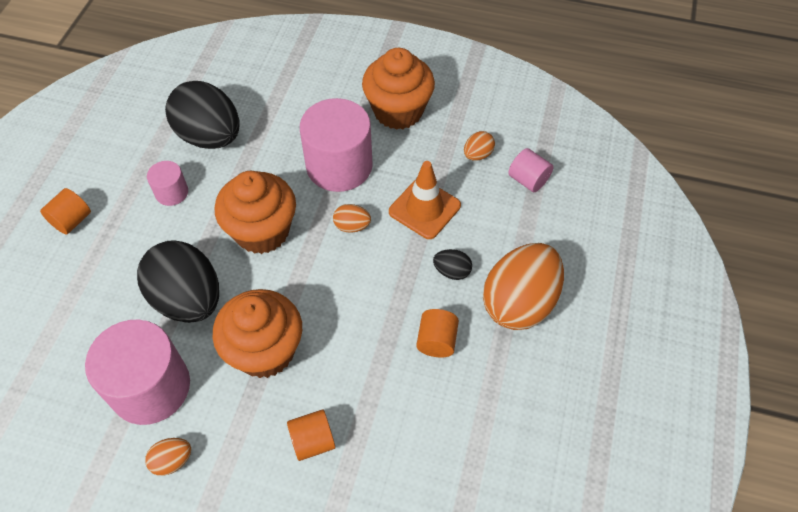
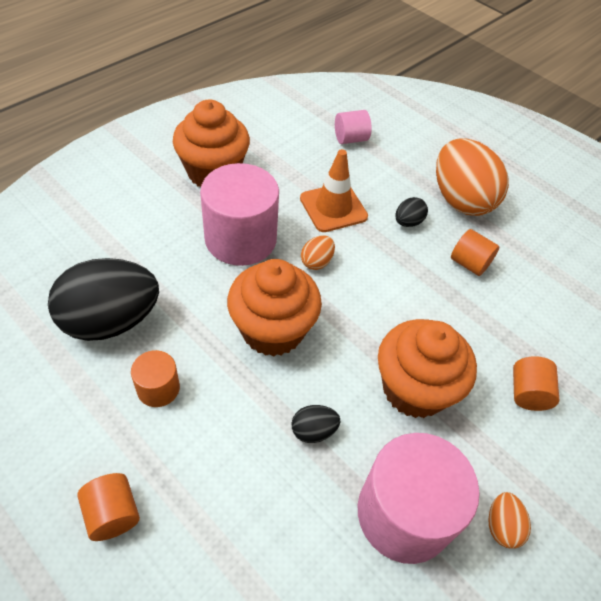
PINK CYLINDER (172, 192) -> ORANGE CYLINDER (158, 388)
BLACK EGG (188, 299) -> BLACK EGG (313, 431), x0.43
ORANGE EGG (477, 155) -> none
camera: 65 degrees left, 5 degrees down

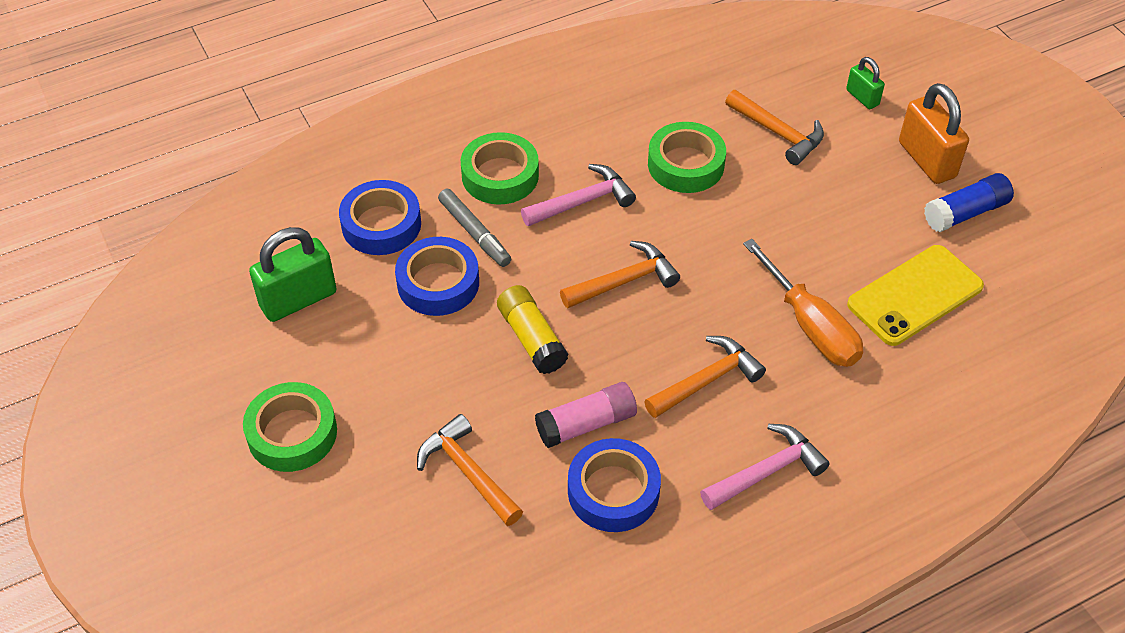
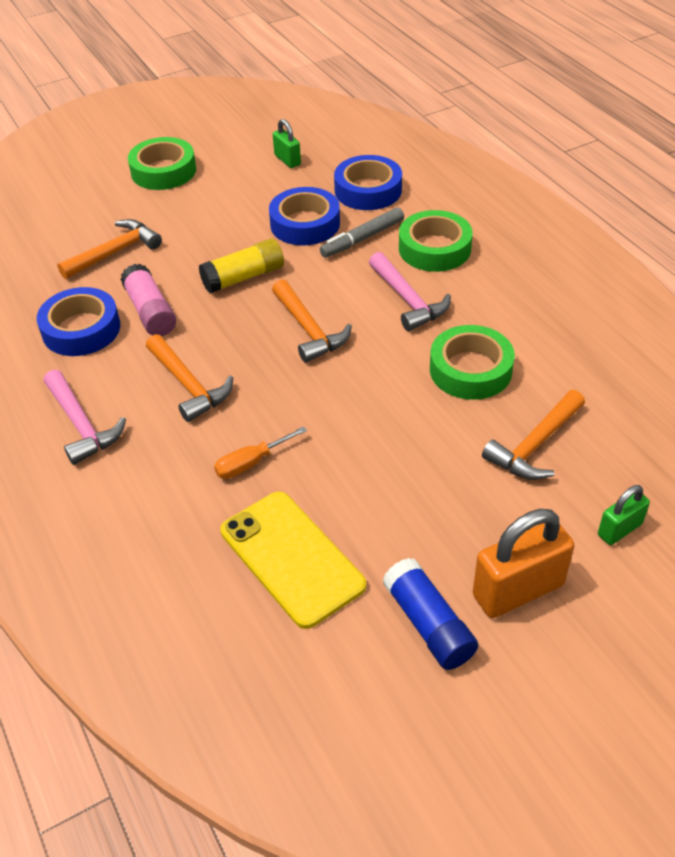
ORANGE SCREWDRIVER (810, 325) -> ORANGE SCREWDRIVER (251, 463), x0.55
GREEN PADLOCK (298, 299) -> GREEN PADLOCK (287, 160), x0.55
camera: 90 degrees right, 5 degrees down

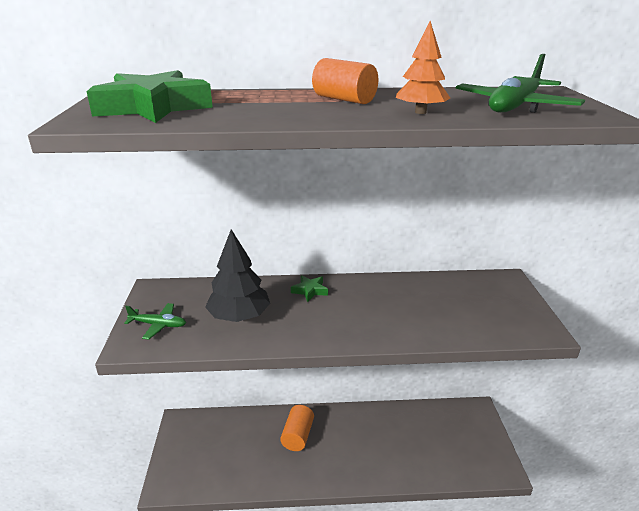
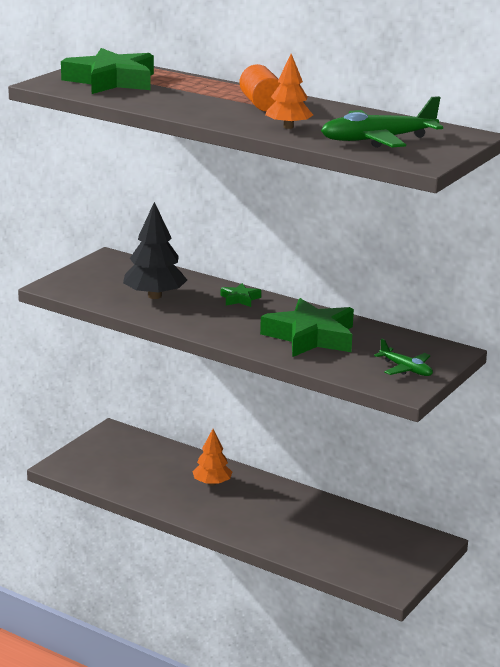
ORANGE CYLINDER (297, 436) -> ORANGE TREE (212, 483)
none -> GREEN STAR (311, 337)
GREEN PLANE (158, 325) -> GREEN PLANE (406, 369), relocated
camera: 35 degrees right, 5 degrees down

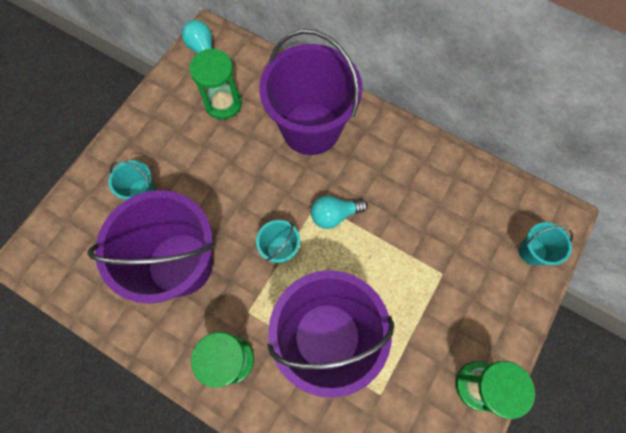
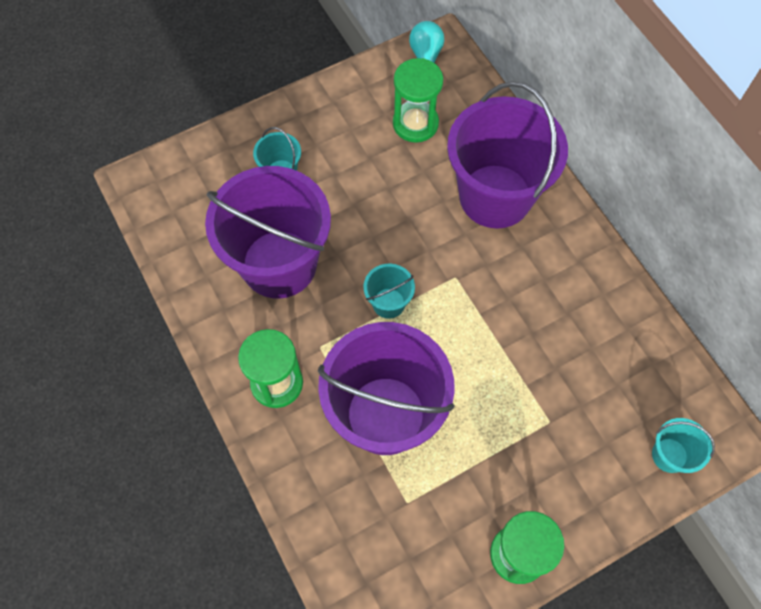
TURQUOISE LIGHT BULB (334, 215) -> none
camera: 30 degrees right, 5 degrees down

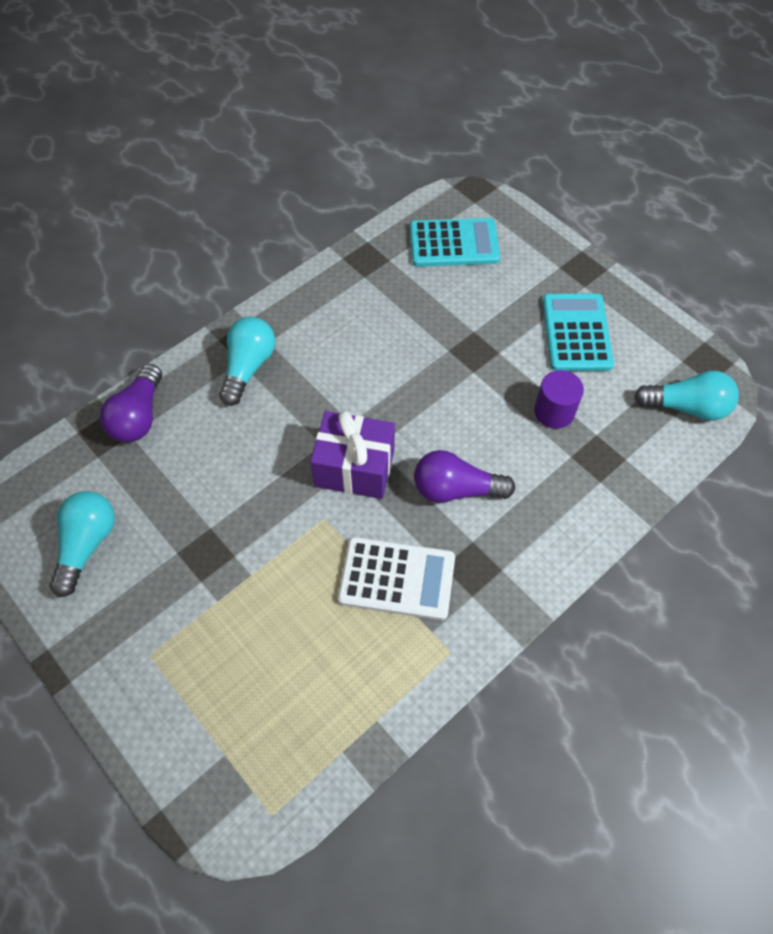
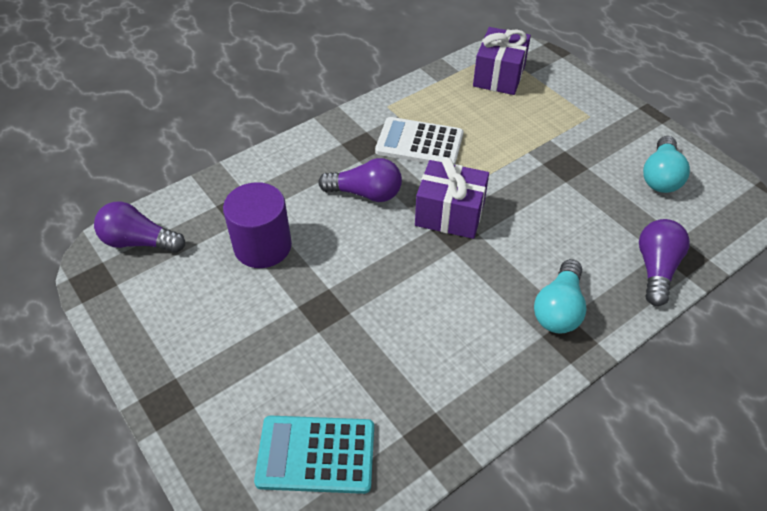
TURQUOISE LIGHT BULB (686, 407) -> PURPLE LIGHT BULB (139, 242)
PURPLE CYLINDER (554, 412) -> PURPLE CYLINDER (262, 246), x1.52
none -> PURPLE GIFT (499, 76)
TURQUOISE CALCULATOR (576, 333) -> none
camera: 175 degrees left, 10 degrees down

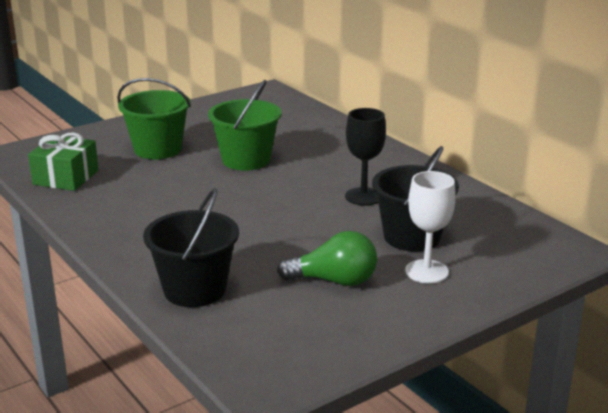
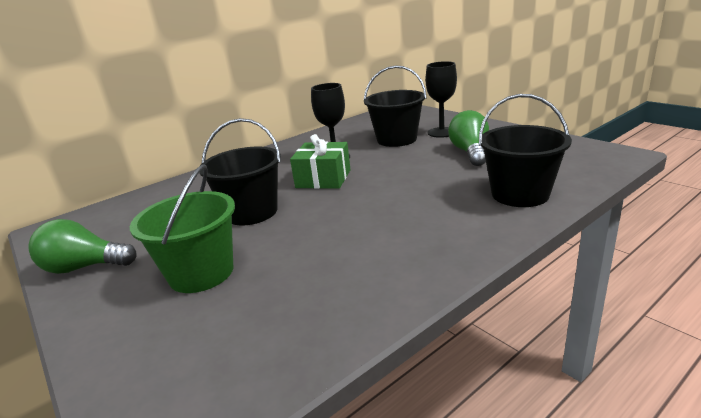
none -> GREEN LIGHT BULB (85, 267)
GREEN BUCKET (246, 160) -> BLACK BUCKET (251, 212)
GREEN GIFT (66, 177) -> GREEN GIFT (323, 179), relocated
WHITE GOBLET (426, 271) -> BLACK GOBLET (441, 132)
camera: 90 degrees left, 0 degrees up

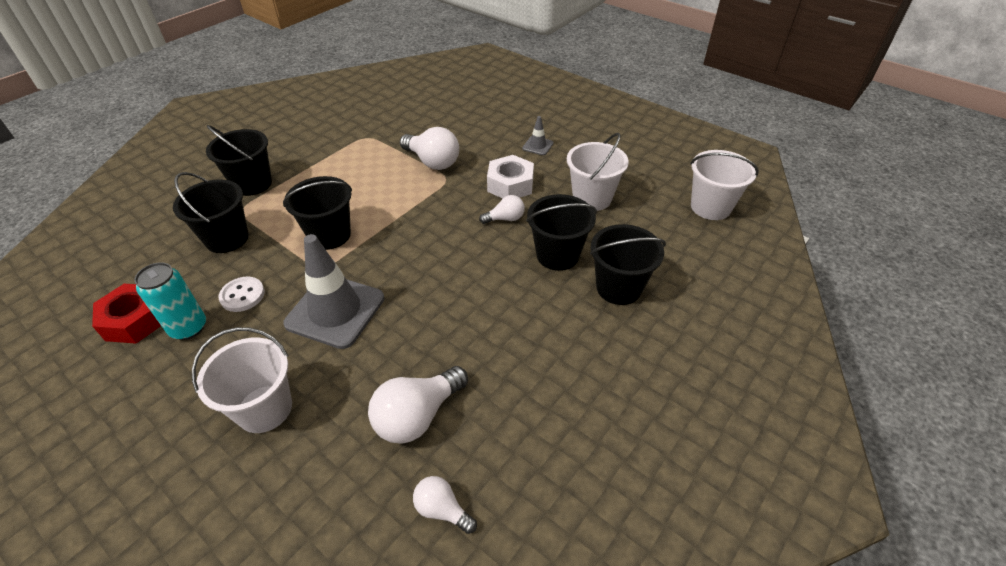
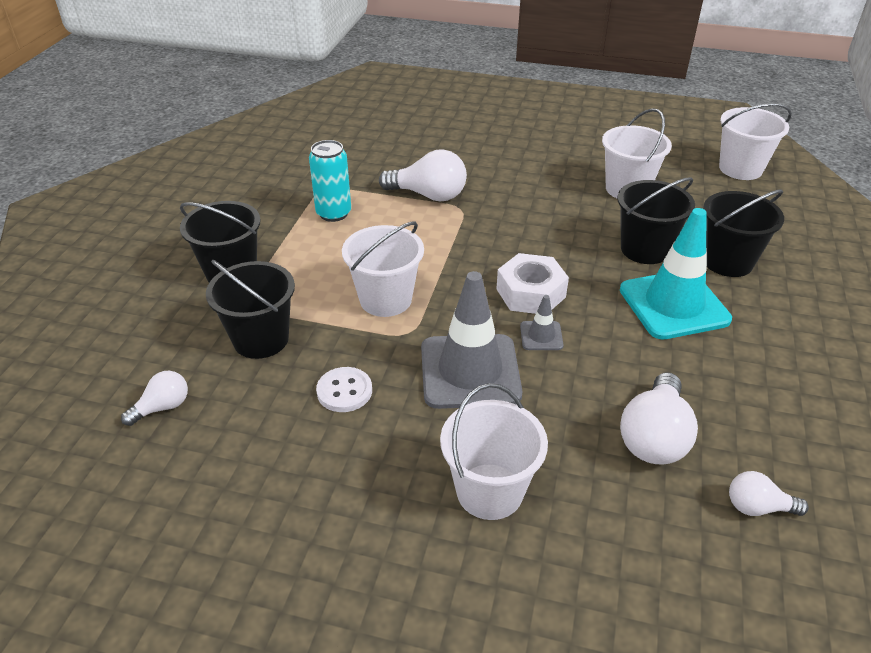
WHITE LIGHT BULB (505, 219) -> WHITE LIGHT BULB (162, 407), relocated
TURQUOISE CAN (188, 328) -> TURQUOISE CAN (333, 213), relocated
BLACK BUCKET (330, 235) -> WHITE BUCKET (385, 299)
WHITE NUT (510, 185) -> WHITE NUT (531, 293), relocated
GREY TRAFFIC CONE (537, 146) -> GREY TRAFFIC CONE (541, 336), relocated
none -> TURQUOISE TRAFFIC CONE (674, 305)
RED NUT (135, 320) -> none
camera: 25 degrees left, 5 degrees down

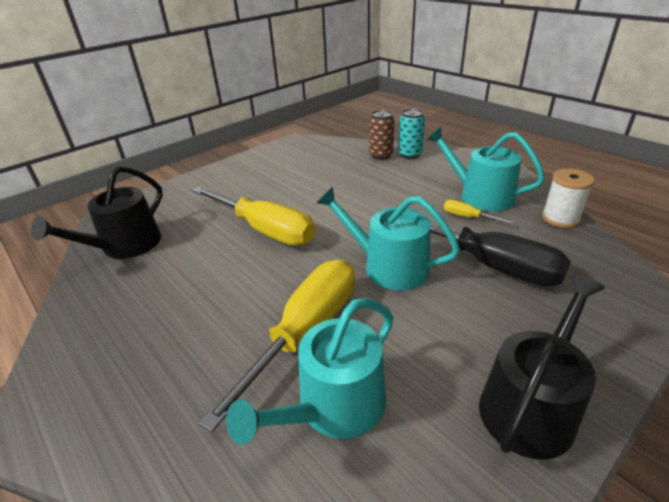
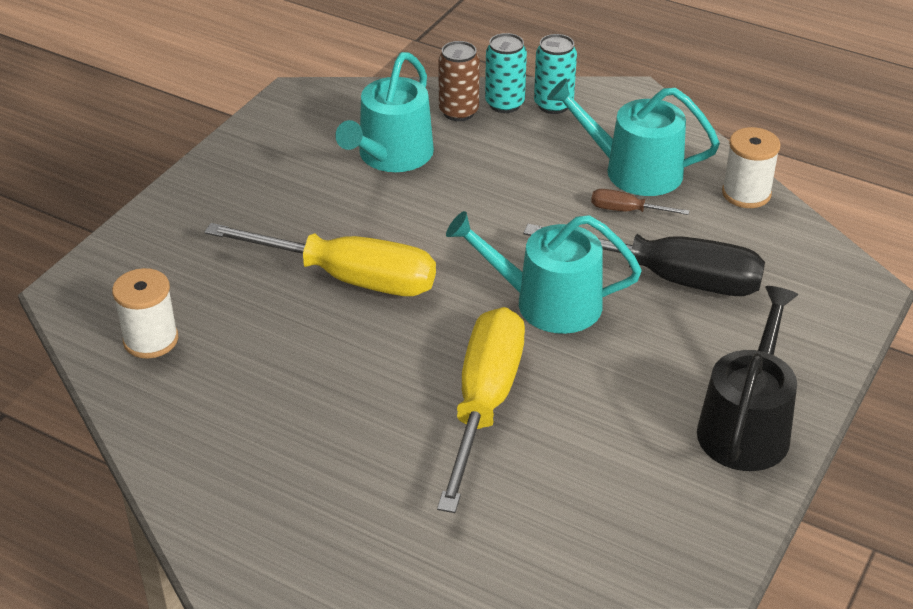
BLACK WATERING CAN (125, 246) -> WHITE SPOOL (151, 340)
TURQUOISE WATERING CAN (334, 407) -> TURQUOISE WATERING CAN (391, 156), relocated
none -> TURQUOISE CAN (553, 105)
YELLOW SCREWDRIVER (467, 217) -> BROWN SCREWDRIVER (626, 210)
camera: 20 degrees left, 5 degrees up

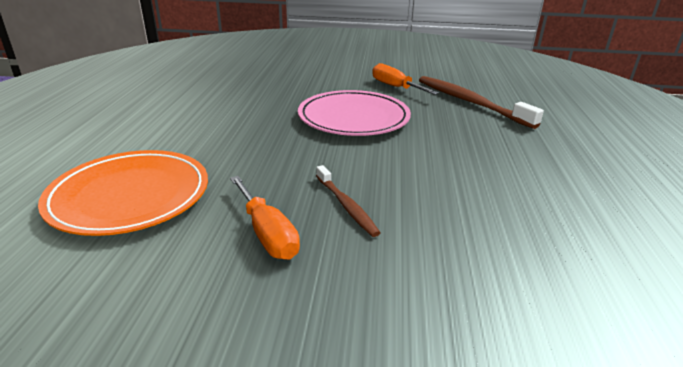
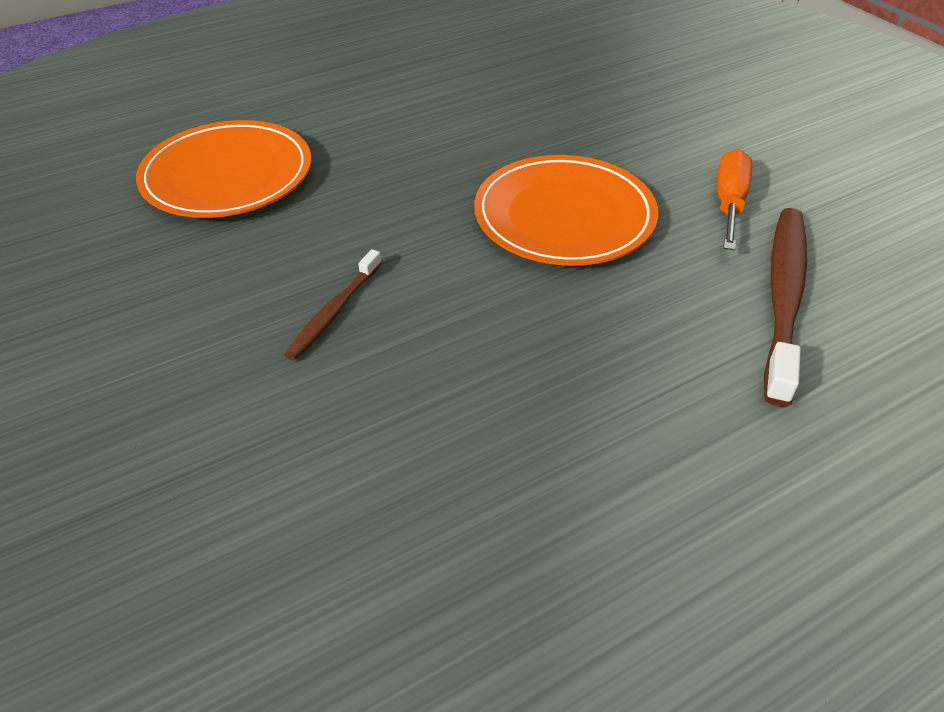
PINK PLATE (353, 118) -> ORANGE PLATE (564, 216)
ORANGE SCREWDRIVER (267, 233) -> none
camera: 55 degrees right, 15 degrees up

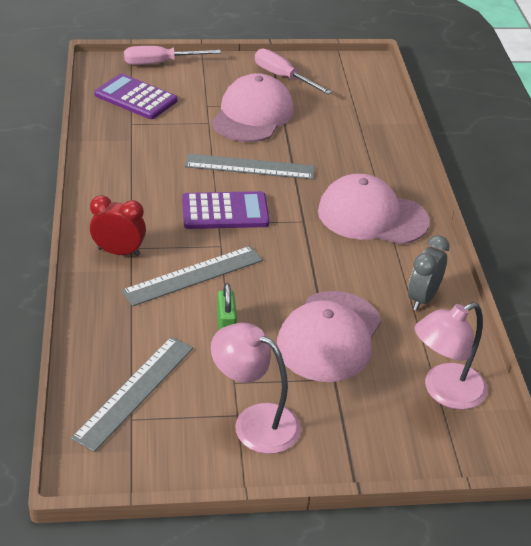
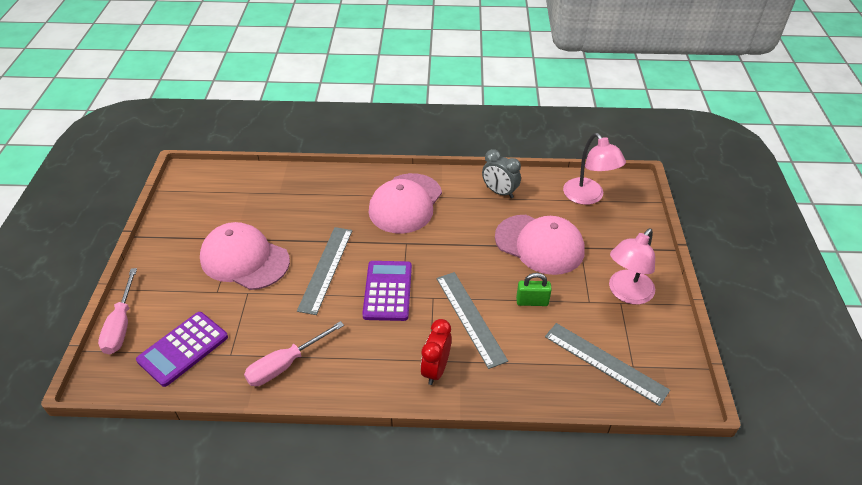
PINK SCREWDRIVER (283, 77) -> PINK SCREWDRIVER (285, 364), relocated
camera: 80 degrees left, 5 degrees up

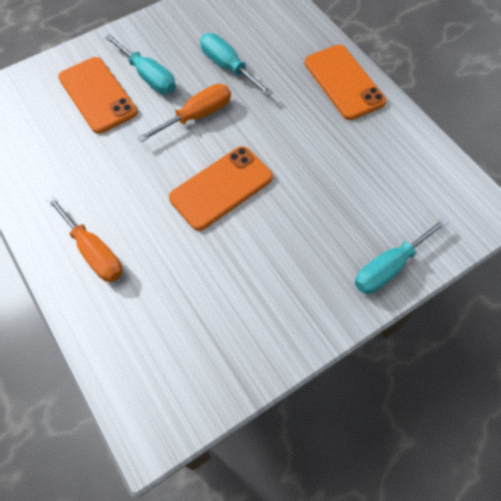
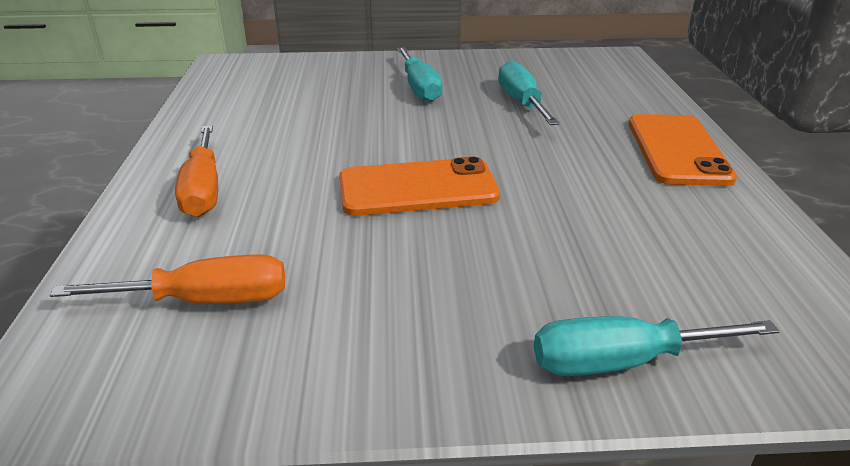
ORANGE SCREWDRIVER (197, 116) -> ORANGE SCREWDRIVER (205, 301), relocated
ORANGE PHONE (97, 95) -> none
camera: 30 degrees right, 30 degrees down

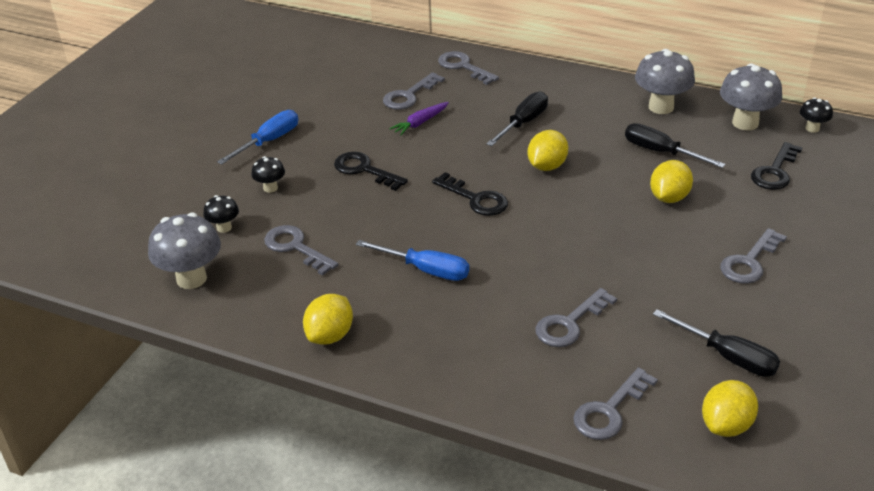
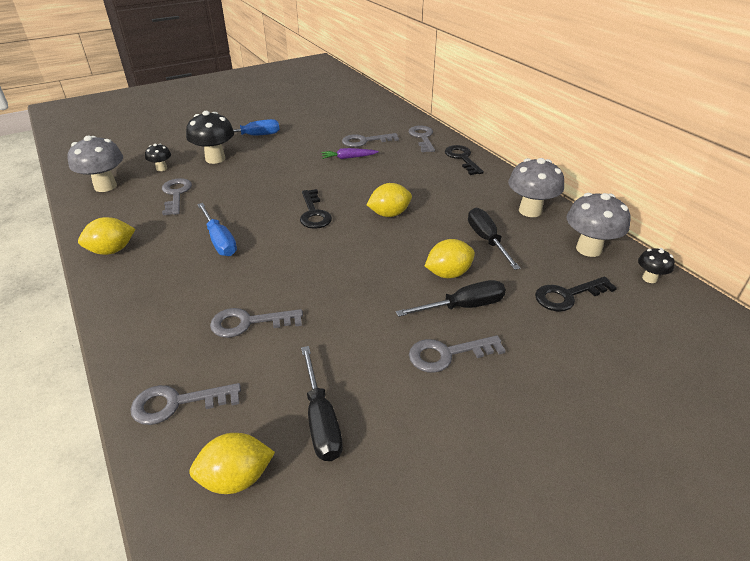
BLACK MUSHROOM (270, 188) -> BLACK MUSHROOM (215, 159), x1.90
BLACK SCREWDRIVER (523, 123) -> BLACK SCREWDRIVER (463, 306), relocated
BLACK KEY (364, 170) -> BLACK KEY (462, 158), relocated
camera: 35 degrees right, 0 degrees up

